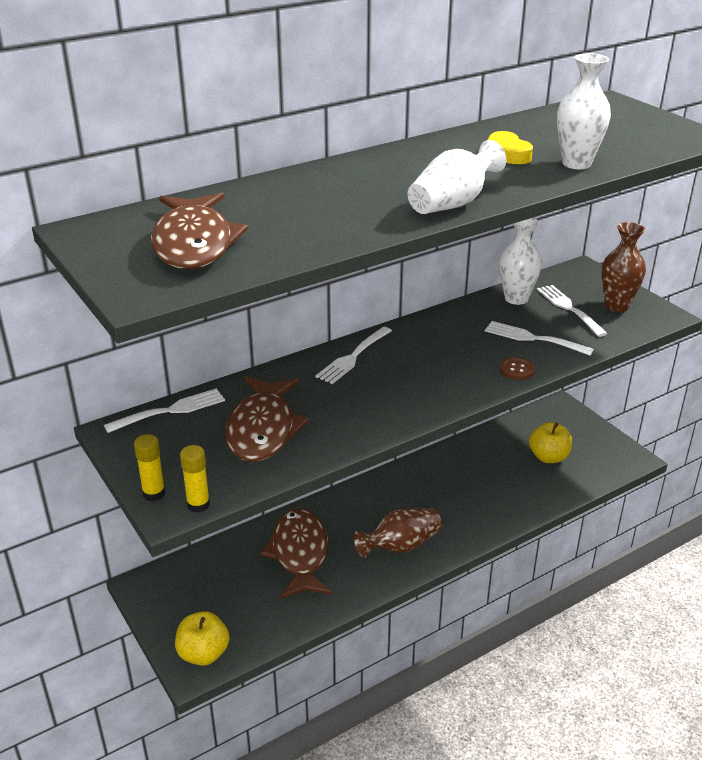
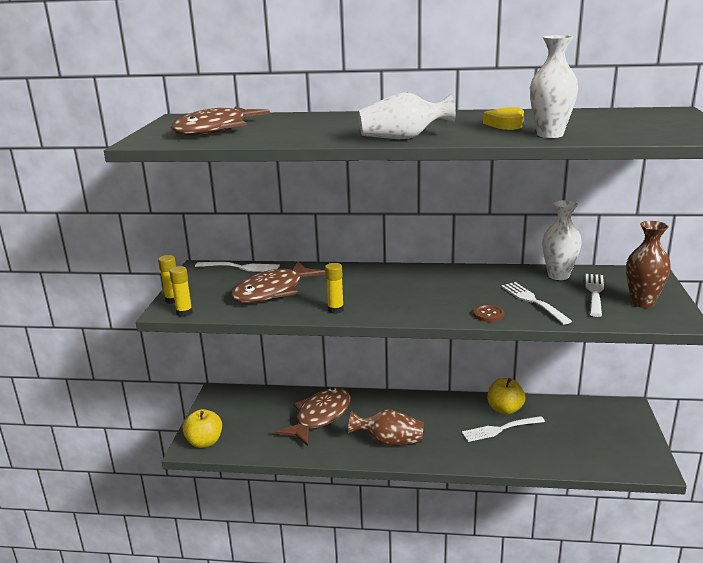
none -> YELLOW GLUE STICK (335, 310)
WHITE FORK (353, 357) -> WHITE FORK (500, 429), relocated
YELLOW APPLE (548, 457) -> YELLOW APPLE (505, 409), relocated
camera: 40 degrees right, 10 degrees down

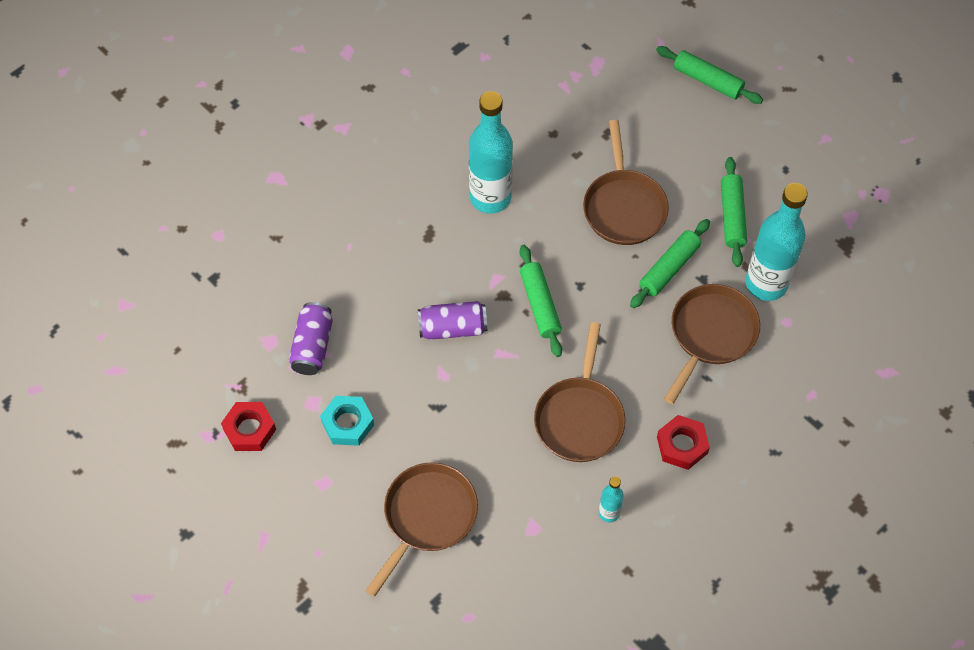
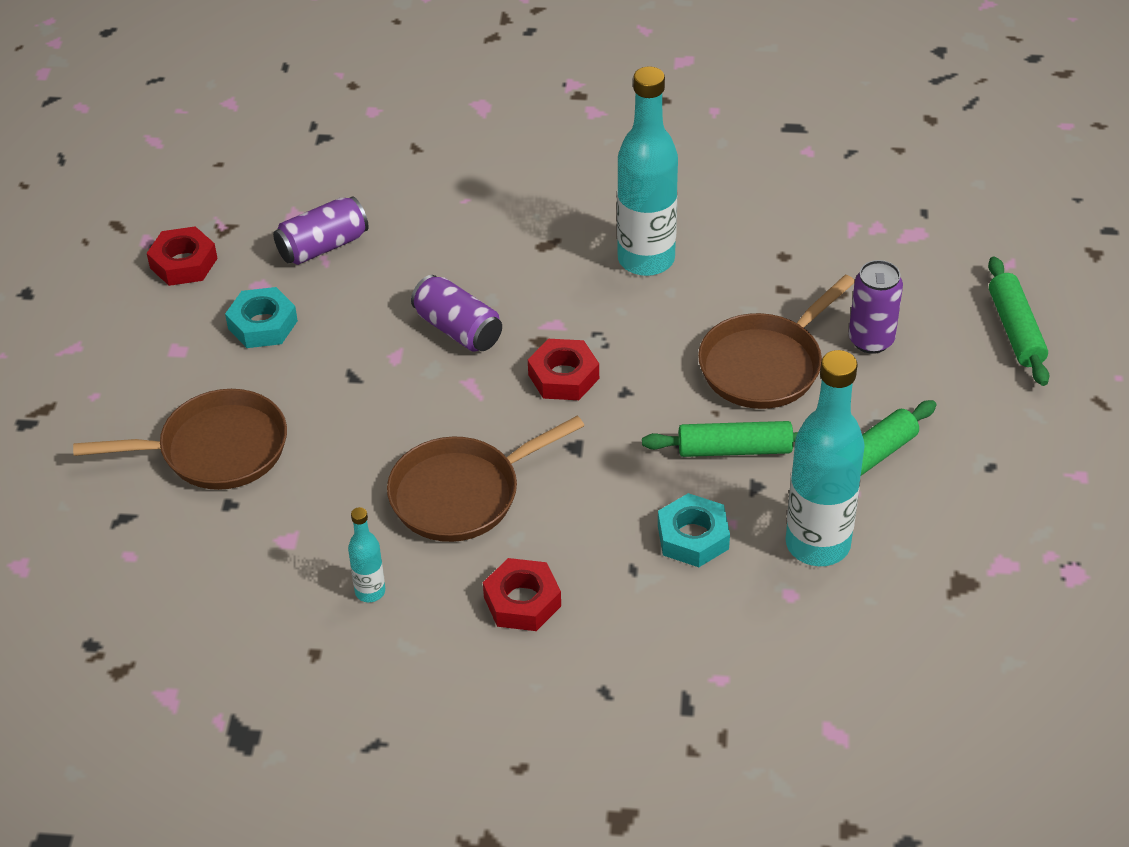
GREEN ROLLING PIN (540, 305) -> RED NUT (563, 376)
BROWN PAN (710, 334) -> TURQUOISE NUT (693, 537)
none -> PURPLE CAN (871, 340)
camera: 50 degrees right, 15 degrees down

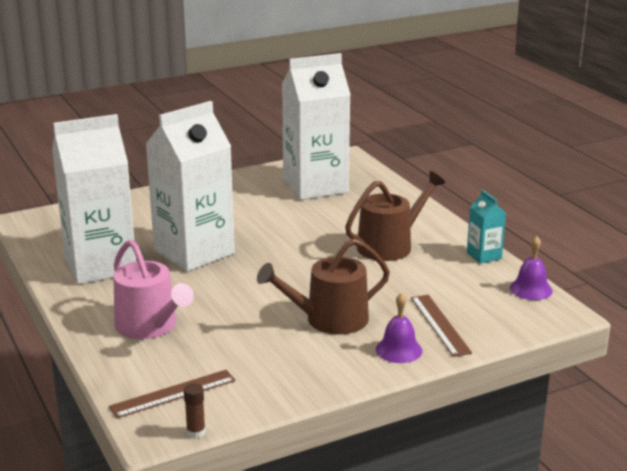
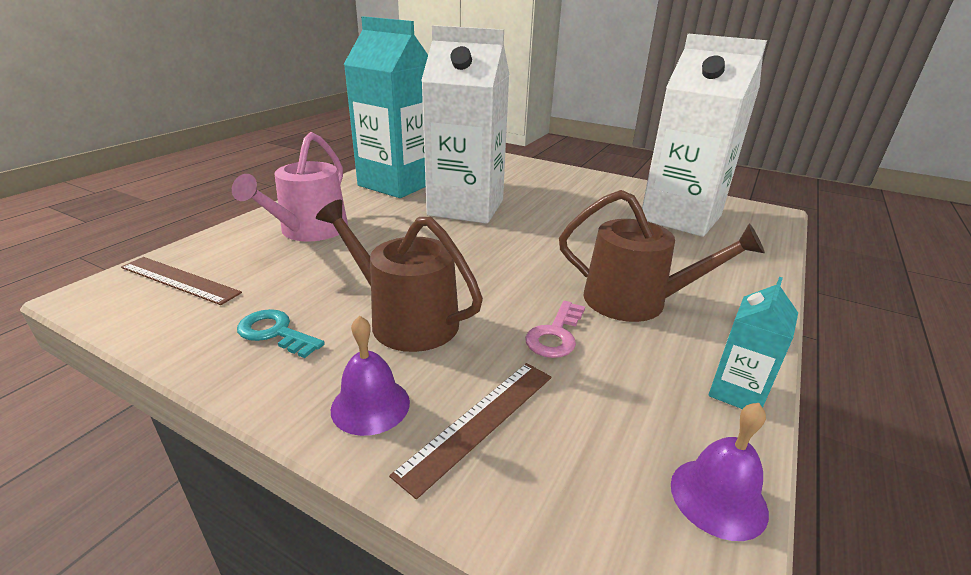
none -> TURQUOISE KEY (275, 332)
WHITE CARTON (100, 266) -> TURQUOISE CARTON (397, 184)
none -> PINK KEY (555, 334)
BROWN GLUE STICK (196, 432) -> none
camera: 55 degrees right, 5 degrees up

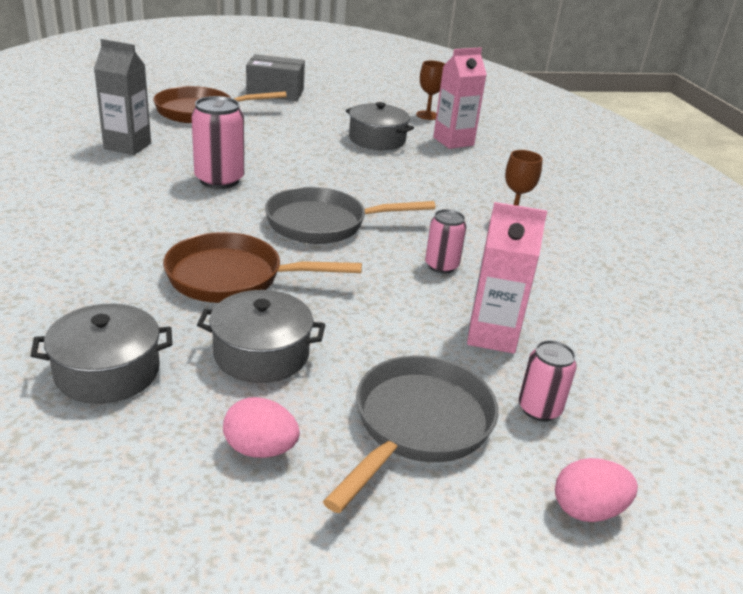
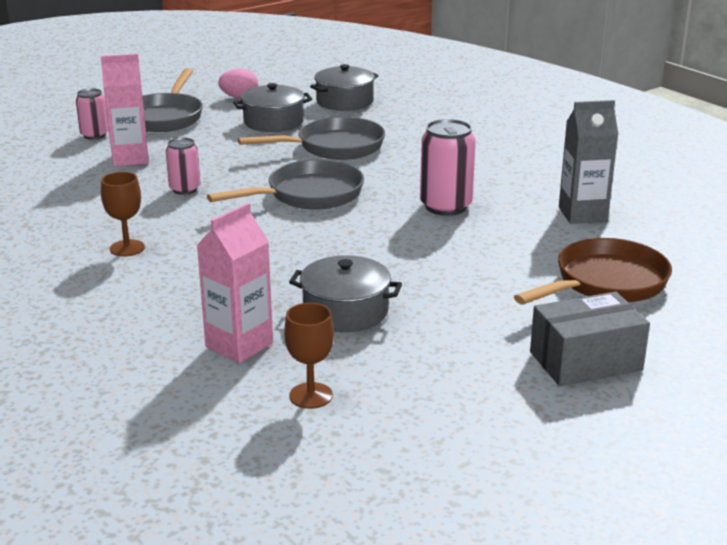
BROWN PAN (233, 278) -> GREY PAN (334, 147)
PINK EGG (587, 510) -> none
camera: 160 degrees right, 5 degrees down

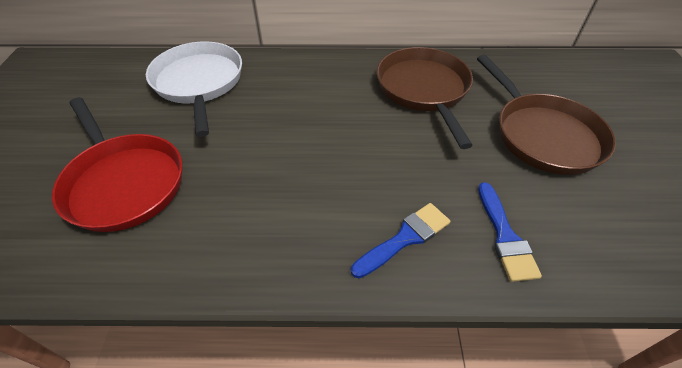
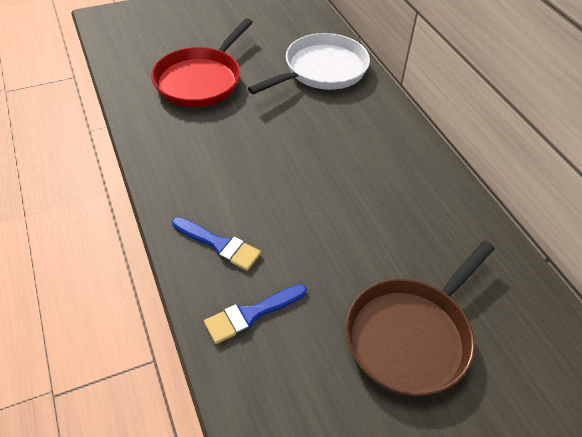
BROWN PAN (424, 90) -> none
camera: 65 degrees right, 0 degrees up

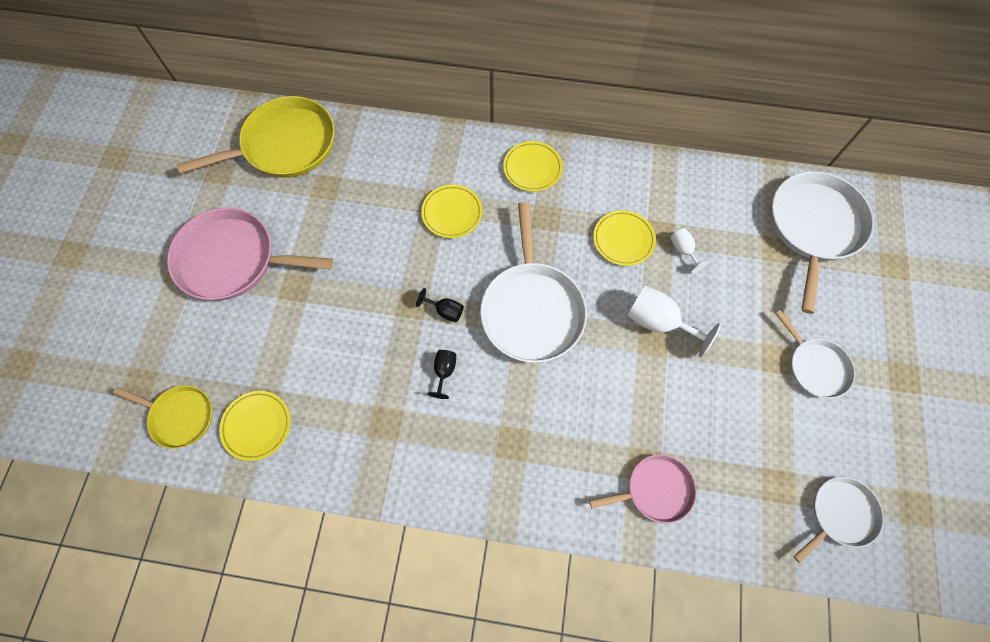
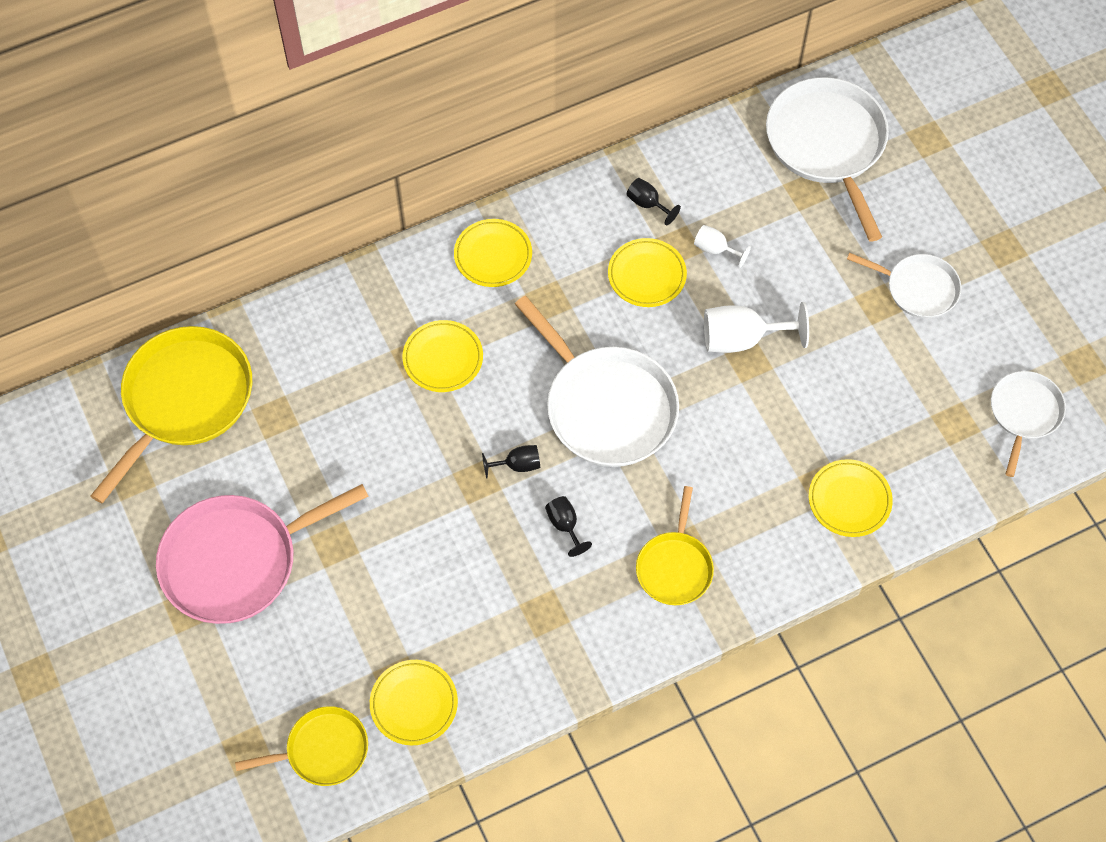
none -> BLACK GOBLET (647, 204)
none -> YELLOW PAN (675, 567)
PINK PAN (655, 489) -> YELLOW PLATE (849, 500)
camera: 35 degrees left, 5 degrees down

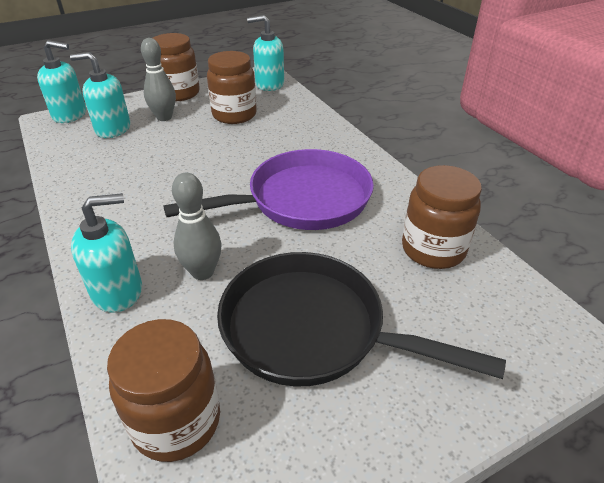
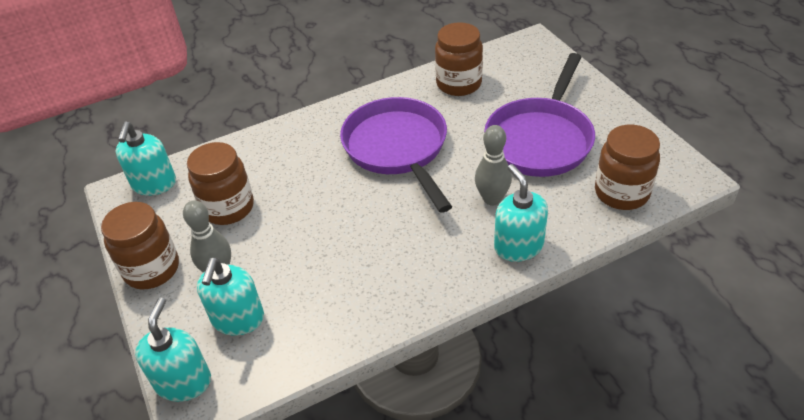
BLACK PAN (312, 329) -> PURPLE PAN (540, 139)
camera: 85 degrees left, 5 degrees up

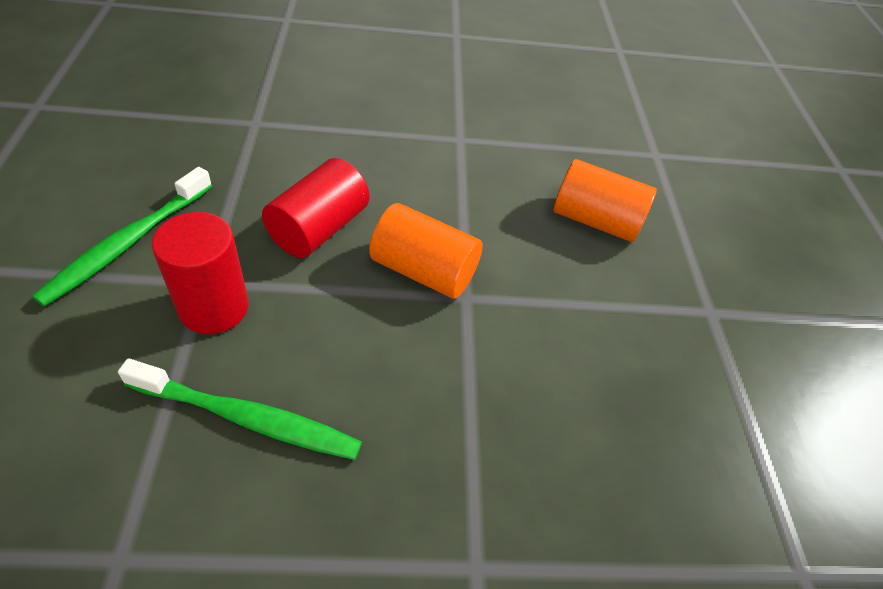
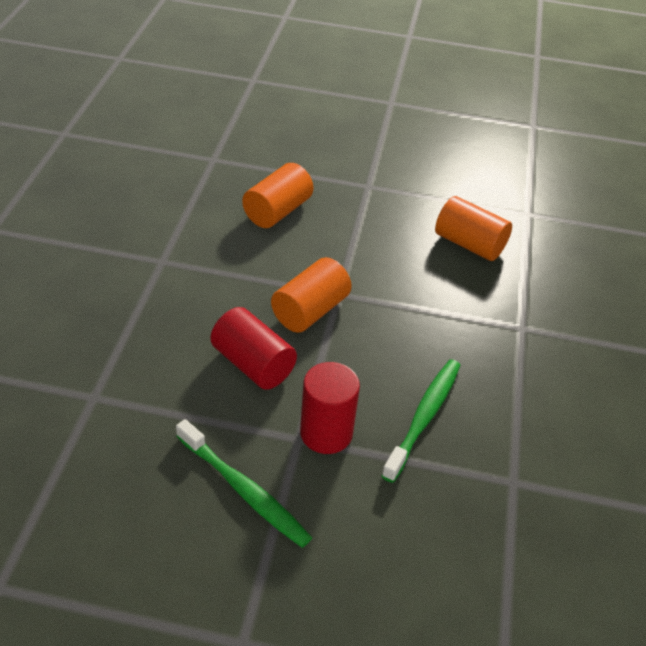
none -> ORANGE CYLINDER (469, 244)
camera: 75 degrees left, 5 degrees down

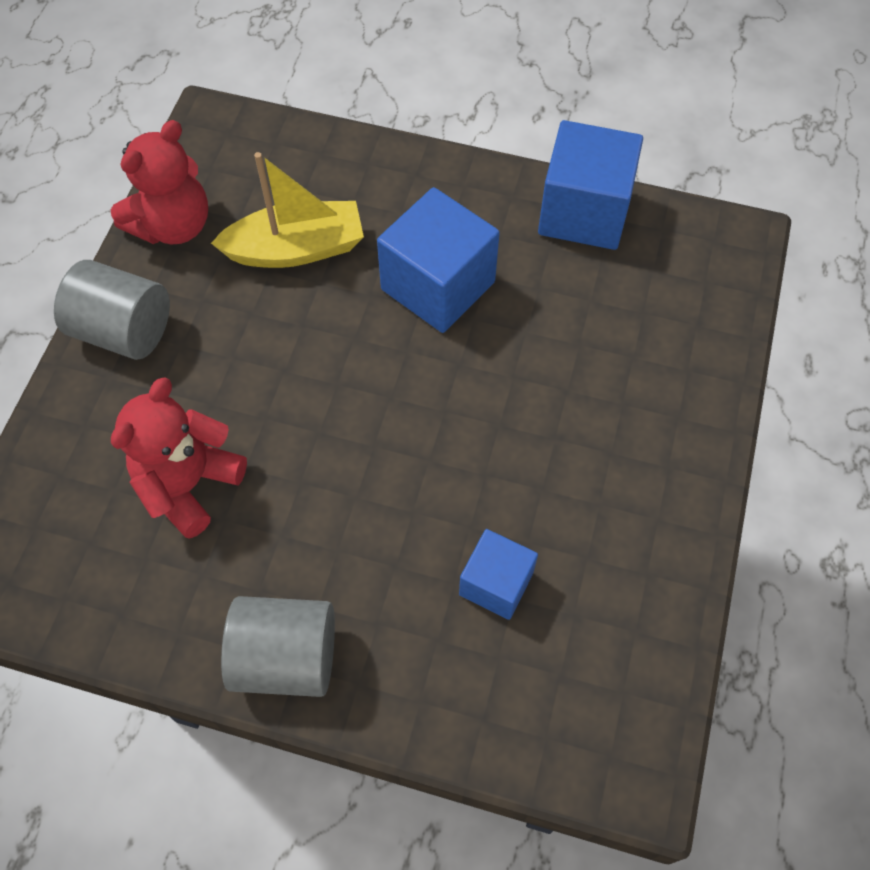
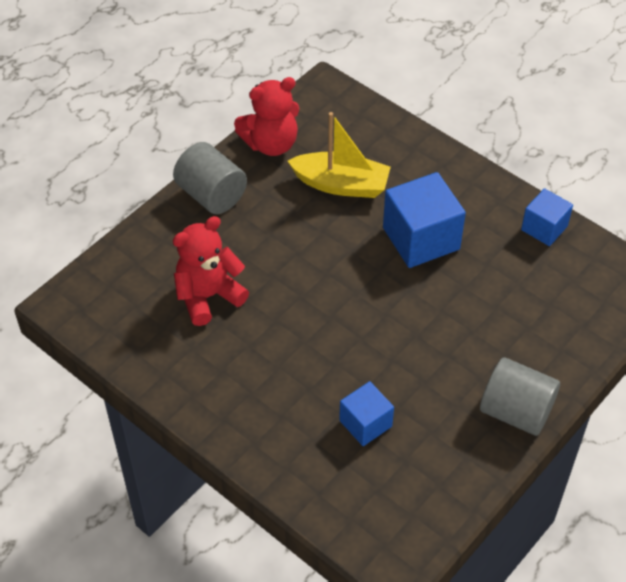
GREY CYLINDER (286, 658) -> GREY CYLINDER (516, 411), relocated
BLUE CUBE (584, 212) -> BLUE CUBE (544, 228), x0.59
camera: 25 degrees right, 10 degrees down

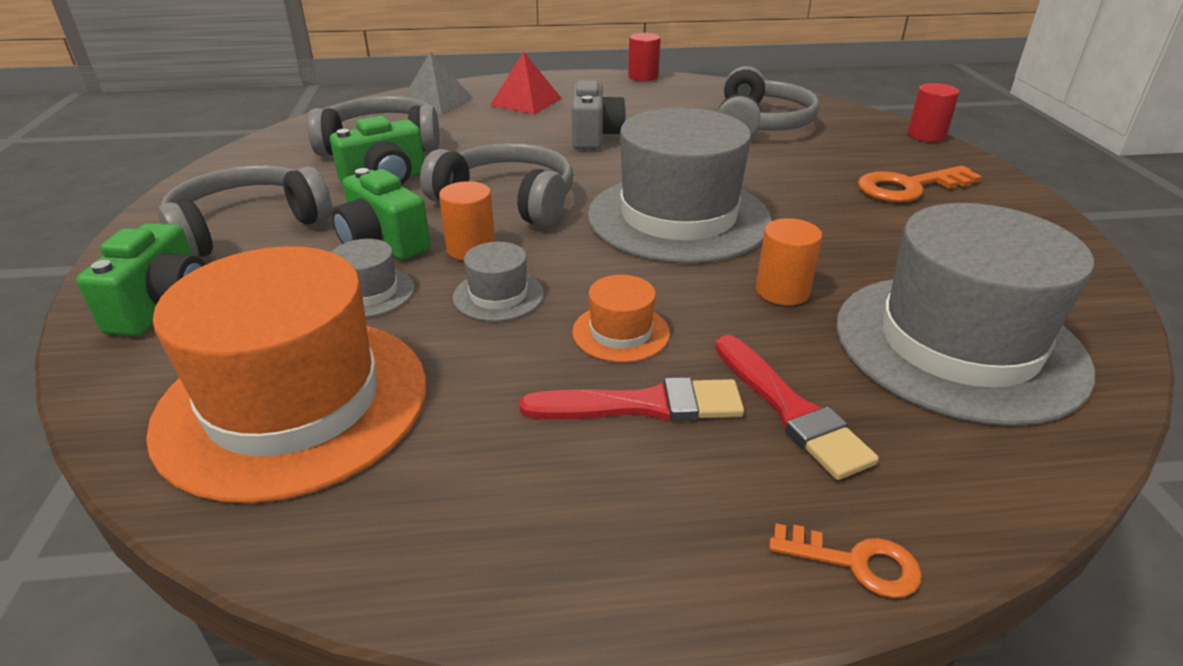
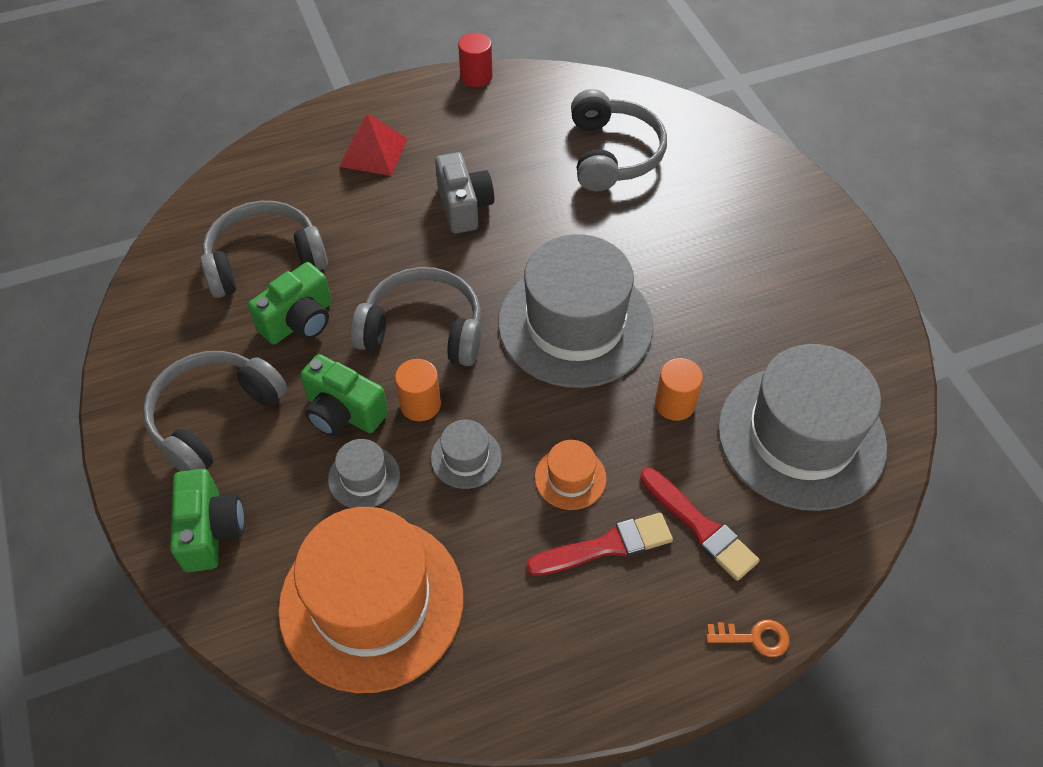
GREY PYRAMID (436, 101) -> none
ORANGE KEY (909, 187) -> none
RED CYLINDER (926, 135) -> none
camera: 15 degrees left, 20 degrees up

